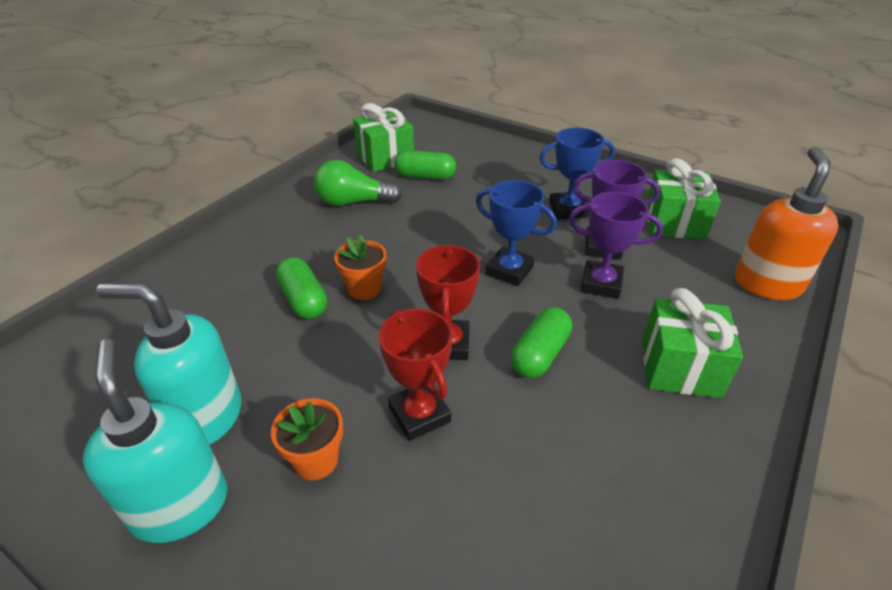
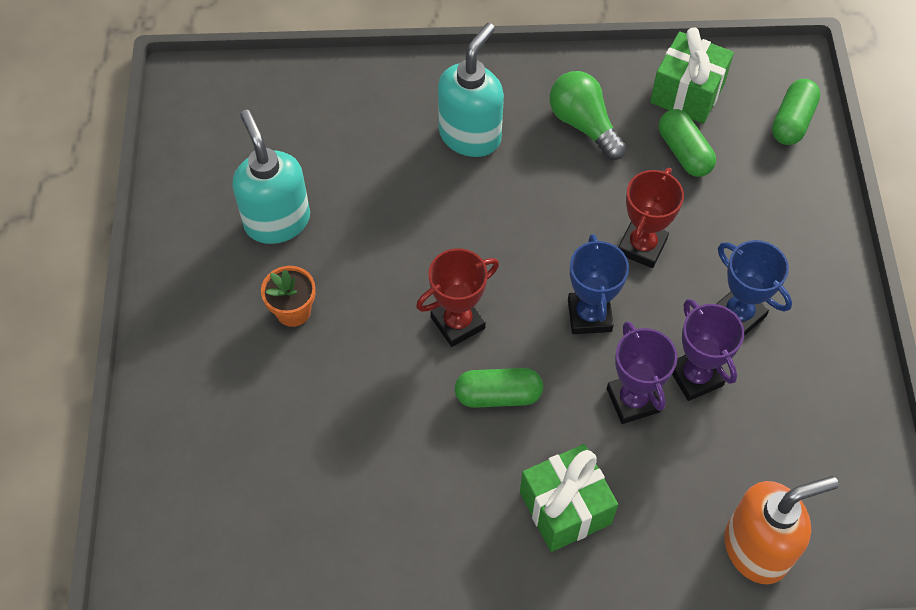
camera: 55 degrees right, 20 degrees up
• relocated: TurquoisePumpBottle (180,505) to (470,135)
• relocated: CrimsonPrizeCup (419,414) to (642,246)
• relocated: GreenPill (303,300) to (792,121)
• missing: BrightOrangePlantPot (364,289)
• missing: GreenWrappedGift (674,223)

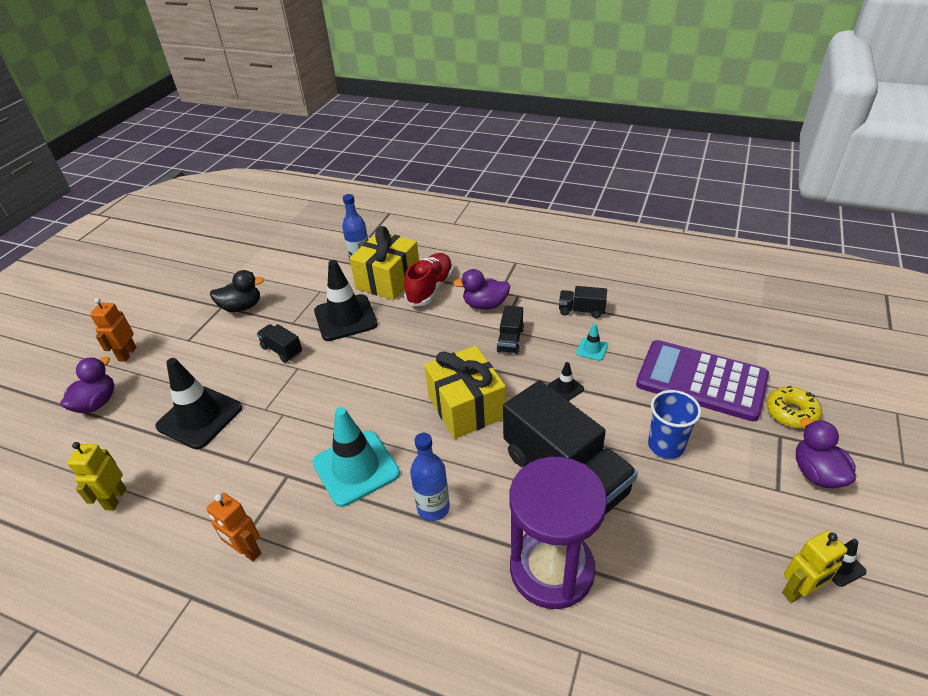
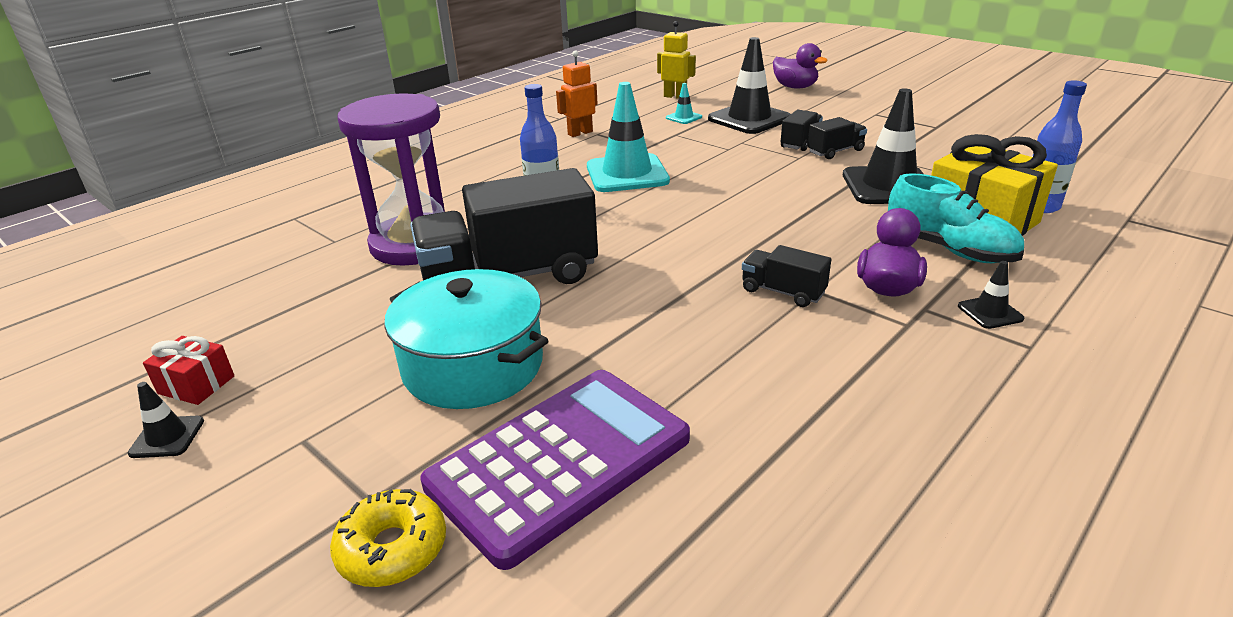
camera: 110 degrees right, 10 degrees down
• exchanged: BrightYellowRobotFigure (798,591) to CrimsonWrappedGift (196,385)
• exchanged: CobaltBeaker (666,445) to TurquoiseCookingPot (473,366)
• relocated: TurquoiseSafetyCone (592,349) to (684,117)
• relocated: JetBlackToyTruck (581,311) to (800,143)
• colour: CrimsonSneaker (430,288) to TurquoiseSneaker (949,249)
• relocated: JetBlackSafetyCone (565,388) to (990,312)
• missing: BrightOrangeRobotFigure (127,354)
• missing: JetBlackToyDuck (242,307)
• missing: BrightYellowWrappedGift (466,407)
• missing: RoyalPurpleToyDuck (816,473)

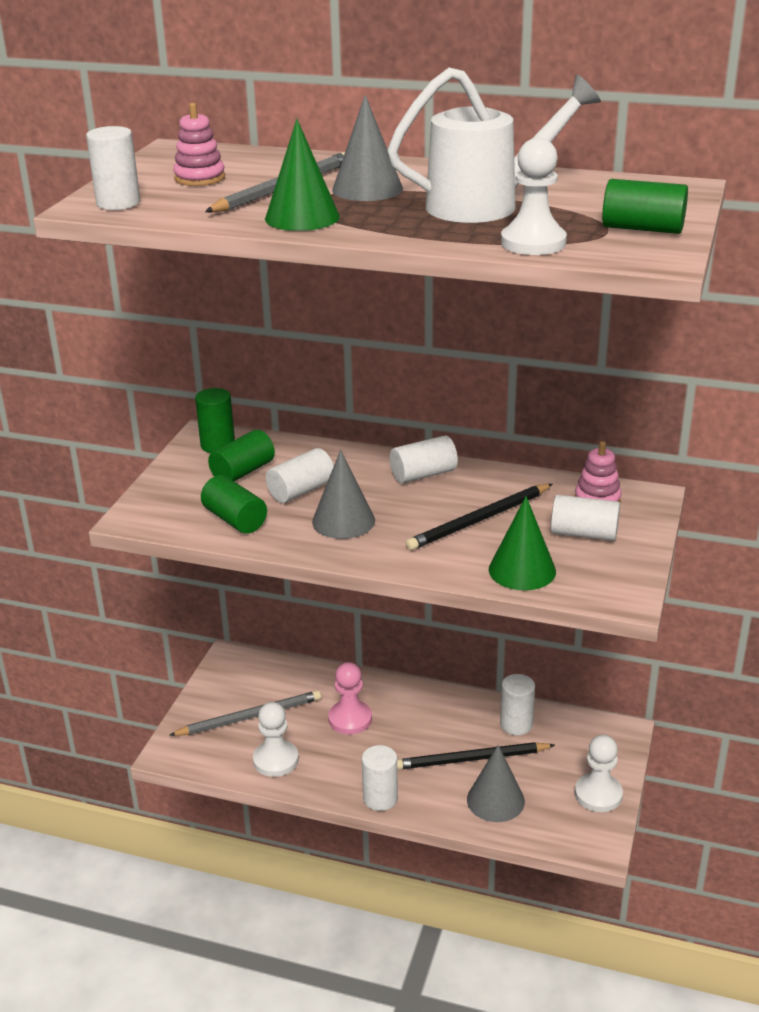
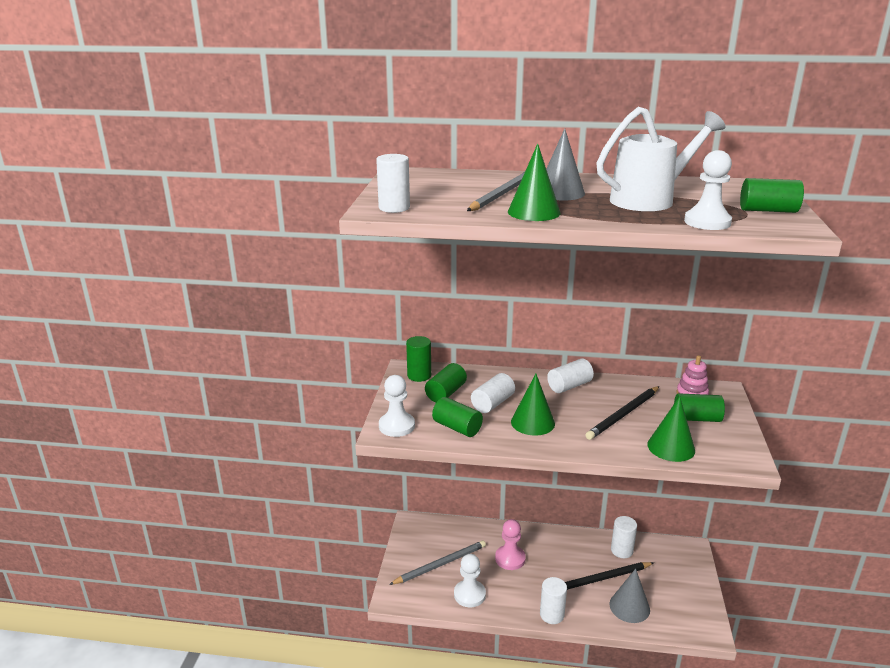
camera: 10 degrees left, 5 degrees down
• relocated: PureWhiteChessPawn (598,794) to (396,426)
• colour: AshGreySolidCone (343,521) to GreenSolidCone (532,422)
• colour: PureWhiteCylinderShape (584,534) to GreenCylinderShape (696,418)
• missing: PinkStackingRings (200,178)

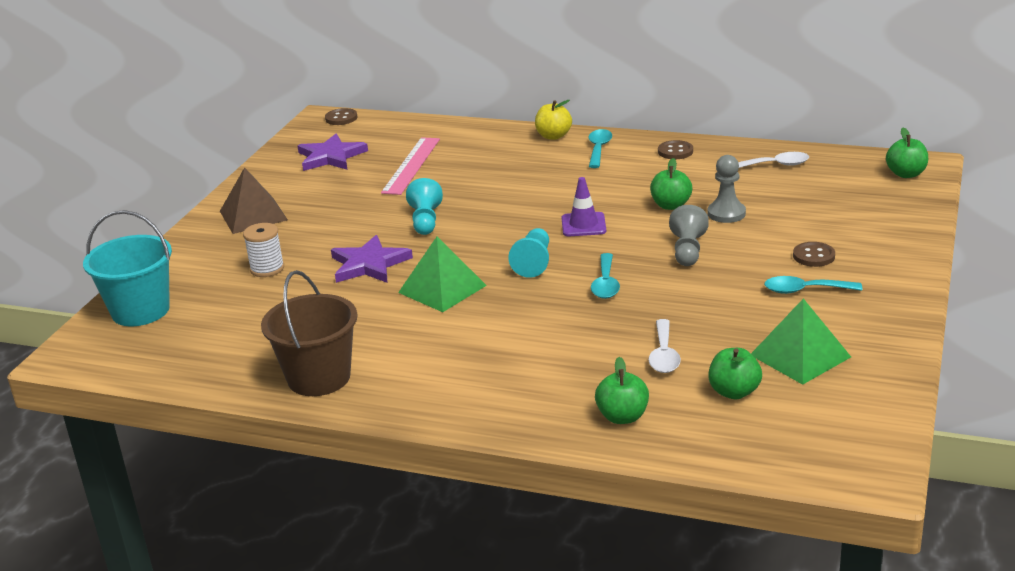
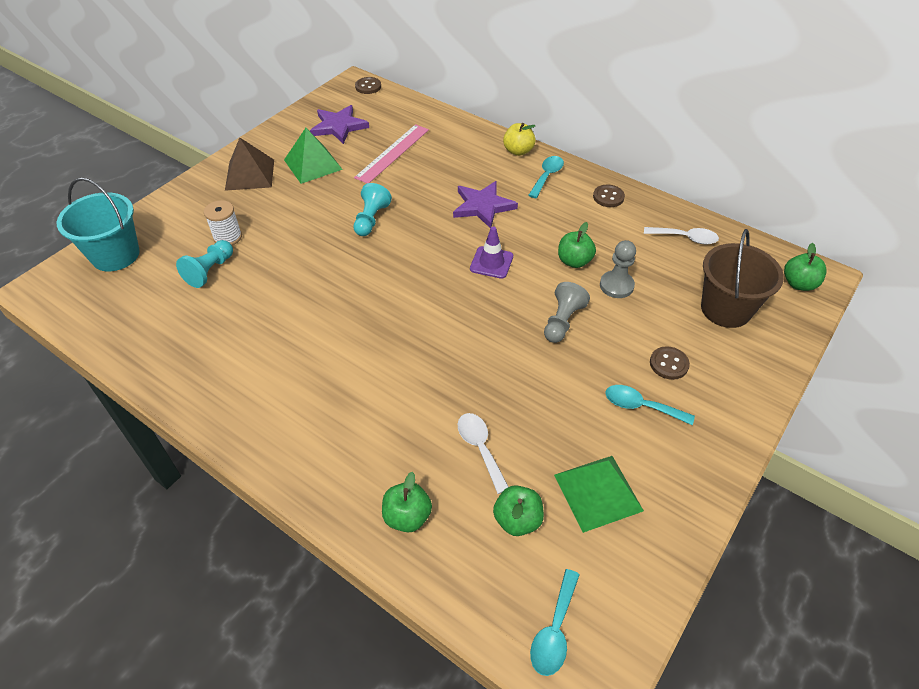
camera: 15 degrees right, 20 degrees up
• relocated: TurquoiseChessPawn (533,263) to (210,271)
• relocated: GreenSolidPyramid (442,289) to (313,164)
• relocated: RoyalPurpleStarShape (369,264) to (483,206)
• spun: PureWhiteTablespoon (664,355) = (480,448) 135 degrees clockwise
• relocated: TurquoiseTablespoon (605,284) to (554,631)
• relocated: BrownPail (319,378) to (726,309)

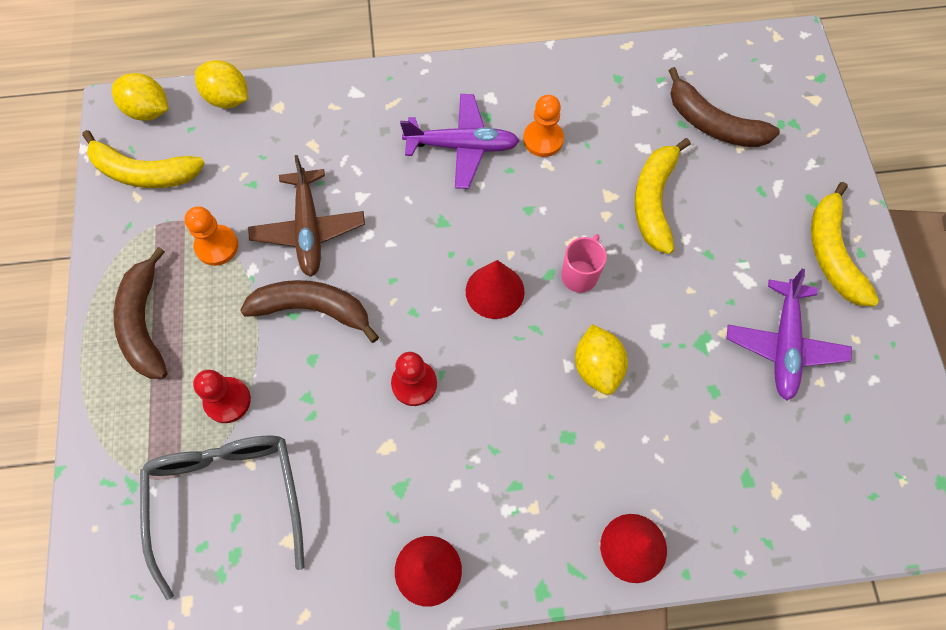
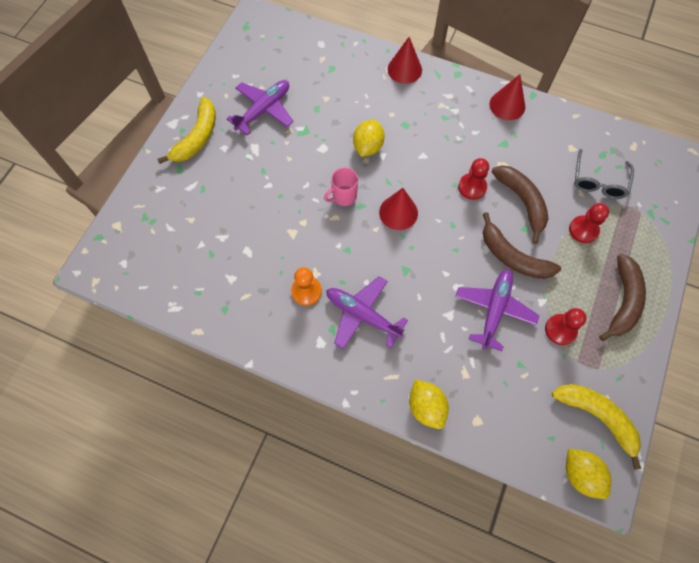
camera: 150 degrees left, 0 degrees up
• relocated: BrightYellowToyLemon (228,98) to (426,407)
• colour: BrownPlane (308,229) to RoyalPurplePlane (494,310)
• relocated: BrownBanana (713,123) to (522,202)
• colour: BrightOrangeChessPawn (217,246) to CrimsonChessPawn (560,330)
• size: AshGreyEyeglasses (227,498) = (598,181) x0.65
• missing: BrightYellowBanana (654,201)

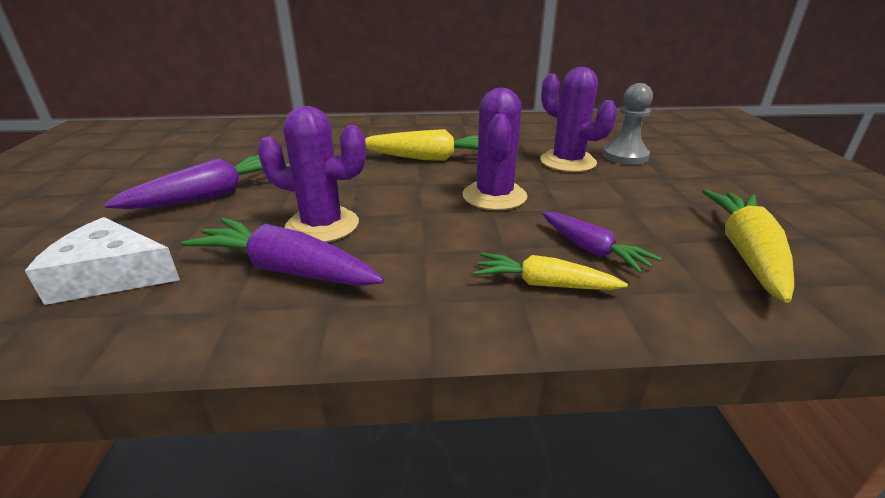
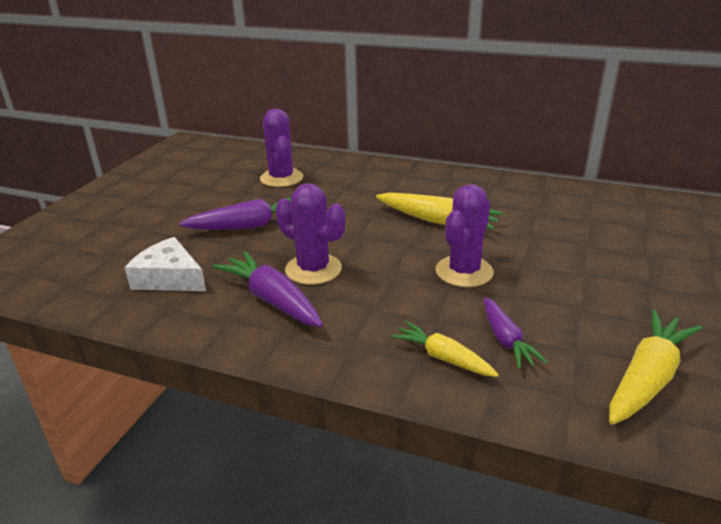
camera: 25 degrees right, 0 degrees up
• relocated: RoyalPurplePricklyPlant (568,162) to (281,178)
• missing: AshGreyChessPawn (625,156)

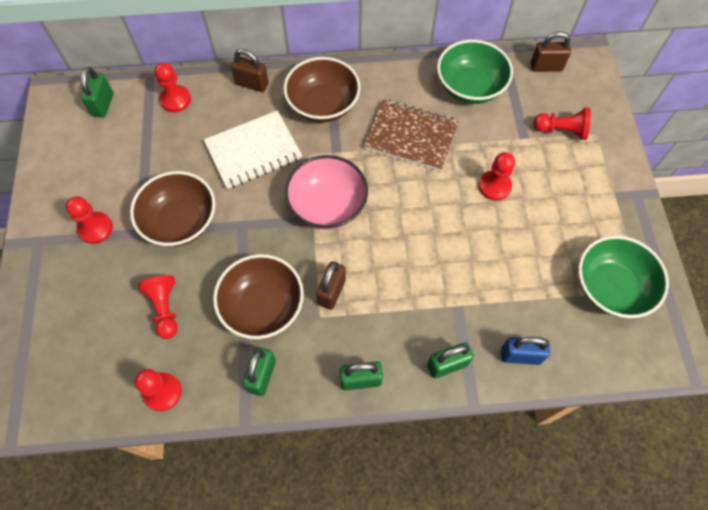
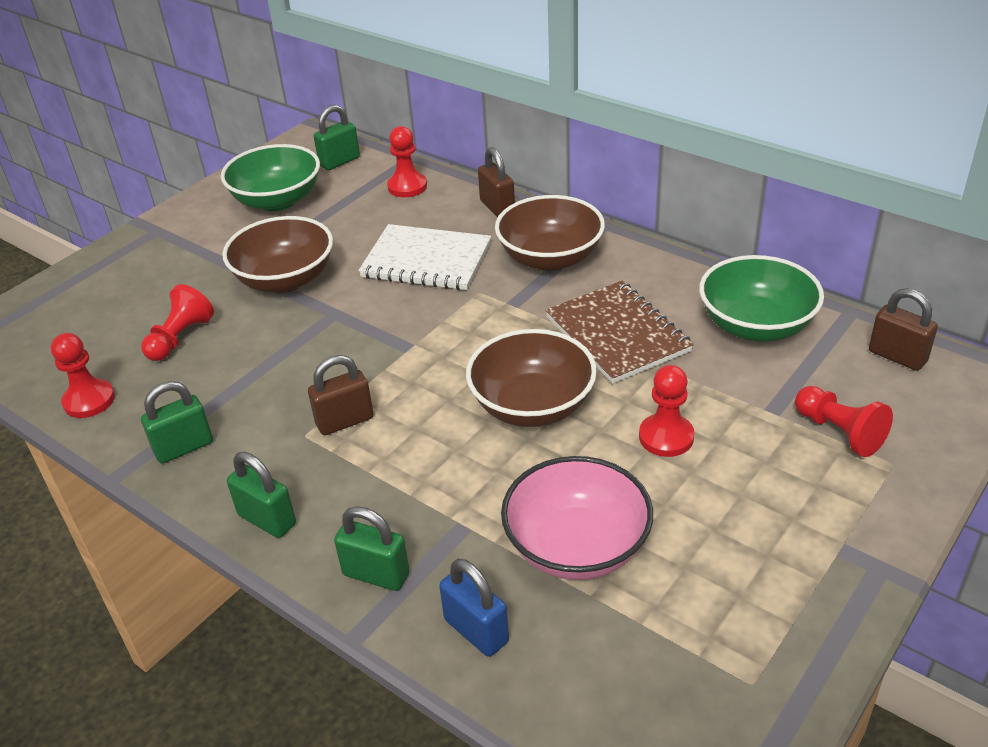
camera: 45 degrees right, 25 degrees down
• relocated: GreenBowl (610,287) to (277,200)
• relocated: BrownBowl (263,306) to (532,406)
• relocated: PinkBowl (327,205) to (577,547)
• missing: CrimsonChessPawn (95,228)

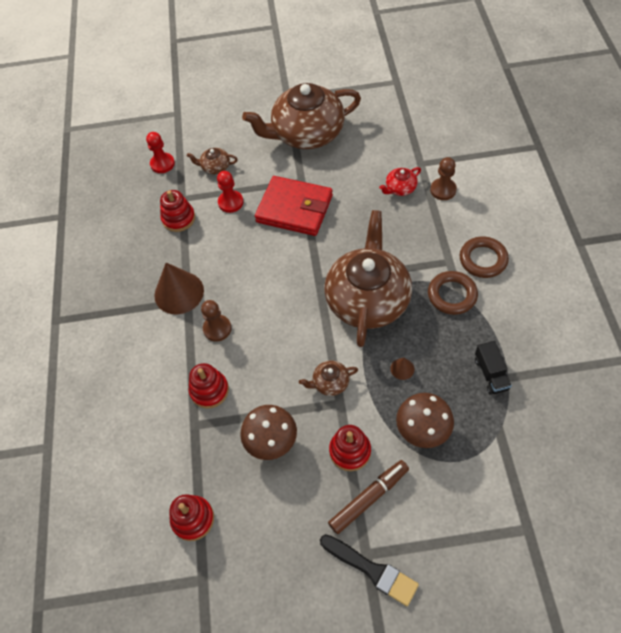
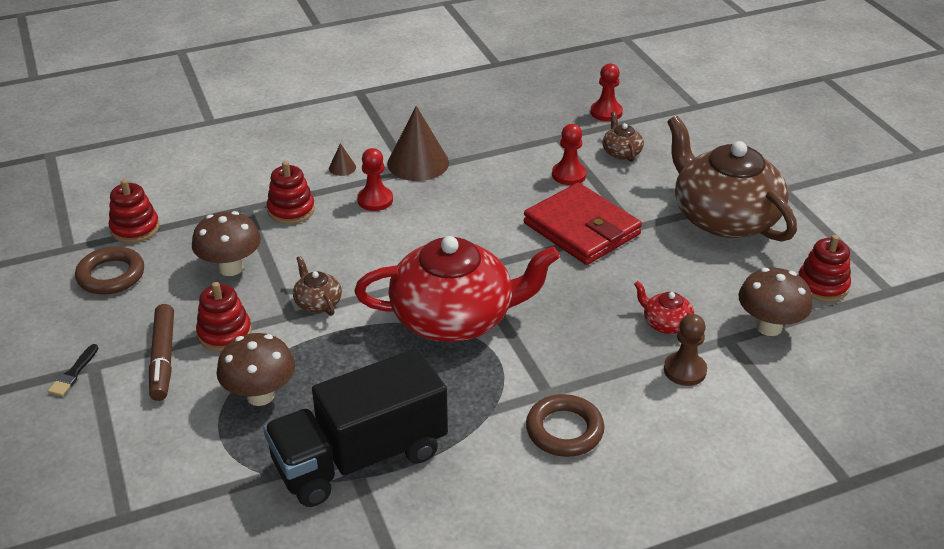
camera: 70 degrees right, 20 degrees down
• size: JetBlackPaintBrush (372,570) = (73,373) x0.56
• relocated: BrownRing (452,295) to (111,275)
• spun: BrownMarker (369,498) = (163,358) 45 degrees clockwise
• size: JetBlackToyTruck (490,374) = (360,457) x2.34
• relocated: BrownSolidCone (402,369) to (342,167)
• colour: BrownChinaTeapot (368,299) to CrimsonChinaTeapot (454,317)
• colour: BrownChessPawn (217,329) to CrimsonChessPawn (375,200)
• spun: CrimsonWallet (294,209) = (582,229) 45 degrees counterclockwise
• appeared: BrownToadstool (769,327)
• relocated: CrimsonStackingRings (178,218) to (822,285)

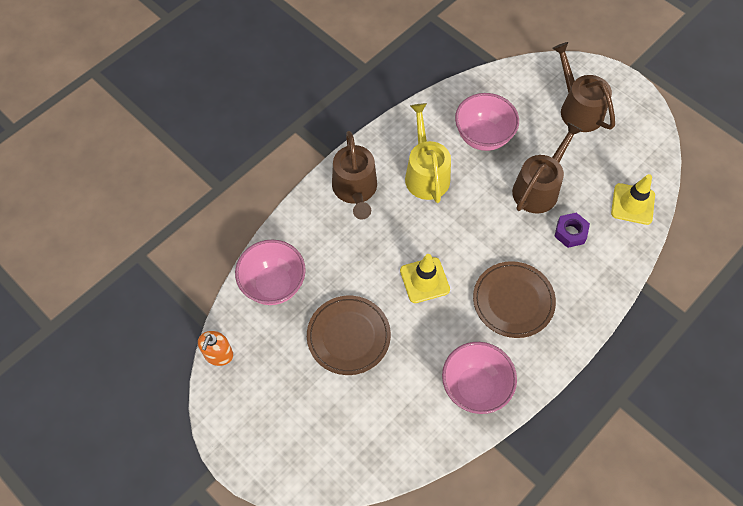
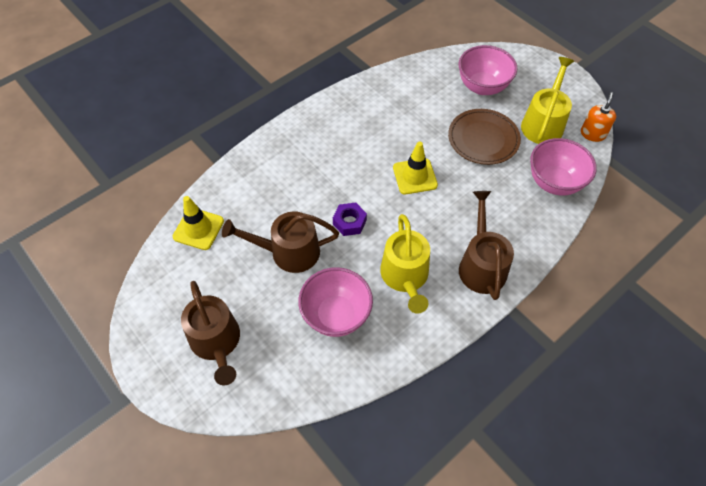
camera: 175 degrees left, 5 degrees down
• spun: BrownWateringCan (538,188) = (289,252) 45 degrees clockwise
• relocated: RoyalPurpleHexagonNut (570,233) to (349,222)
• relocated: PinkBowl (475,387) to (482,87)
• appeared: BrightYellowWateringCan (543,123)
• missing: BrownPlate (513,301)

